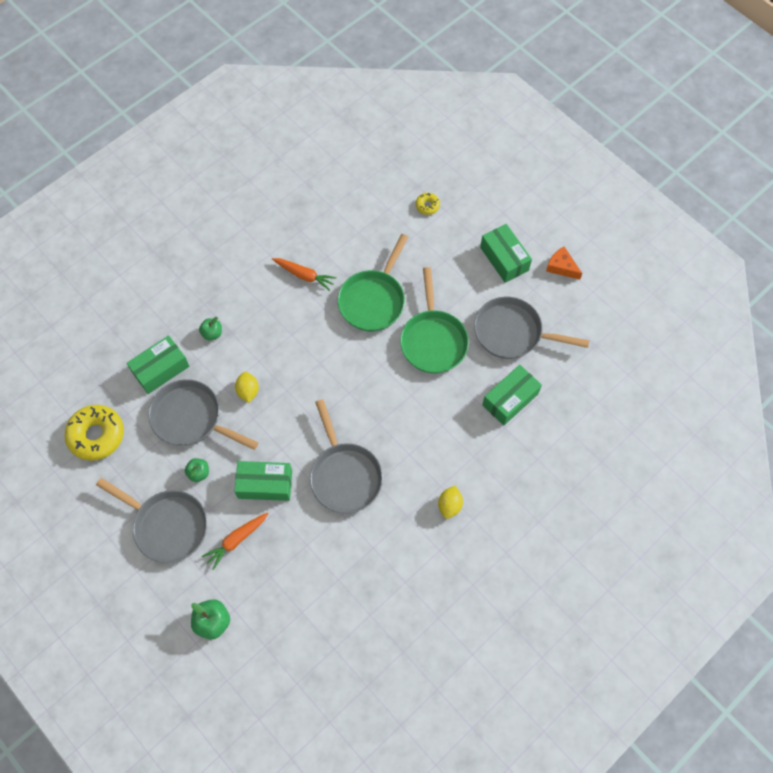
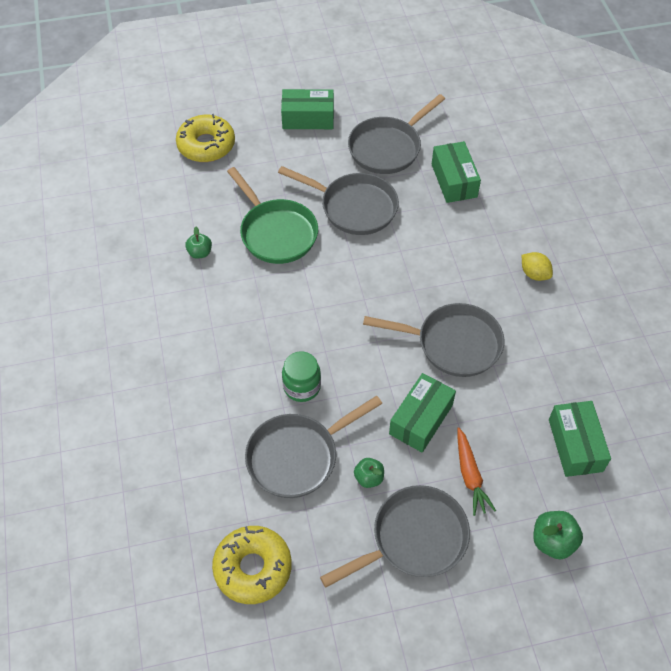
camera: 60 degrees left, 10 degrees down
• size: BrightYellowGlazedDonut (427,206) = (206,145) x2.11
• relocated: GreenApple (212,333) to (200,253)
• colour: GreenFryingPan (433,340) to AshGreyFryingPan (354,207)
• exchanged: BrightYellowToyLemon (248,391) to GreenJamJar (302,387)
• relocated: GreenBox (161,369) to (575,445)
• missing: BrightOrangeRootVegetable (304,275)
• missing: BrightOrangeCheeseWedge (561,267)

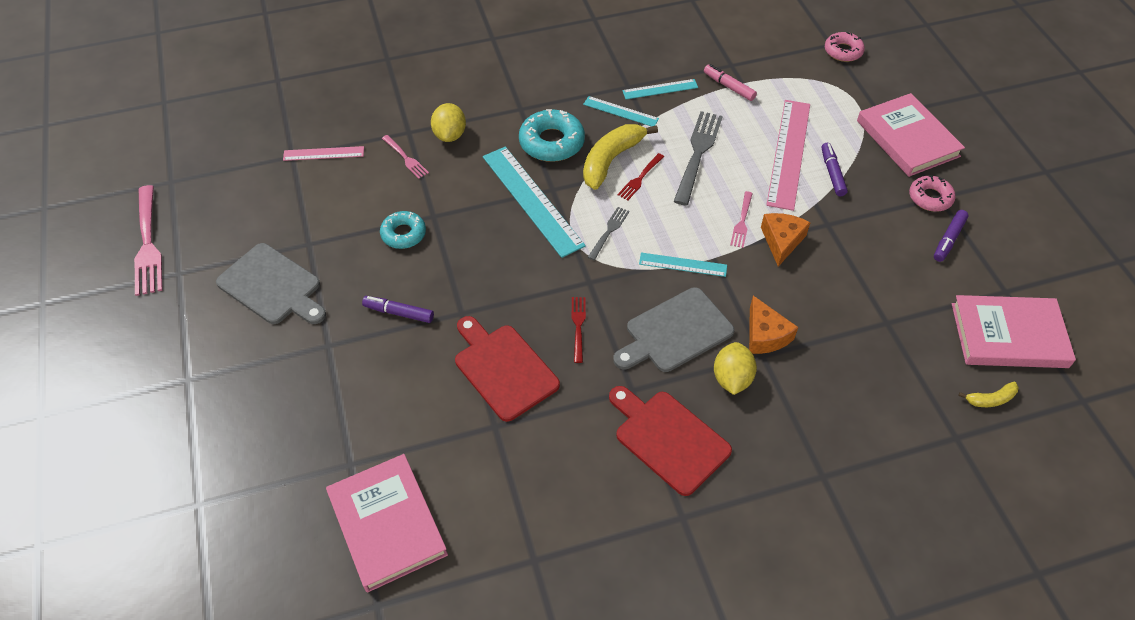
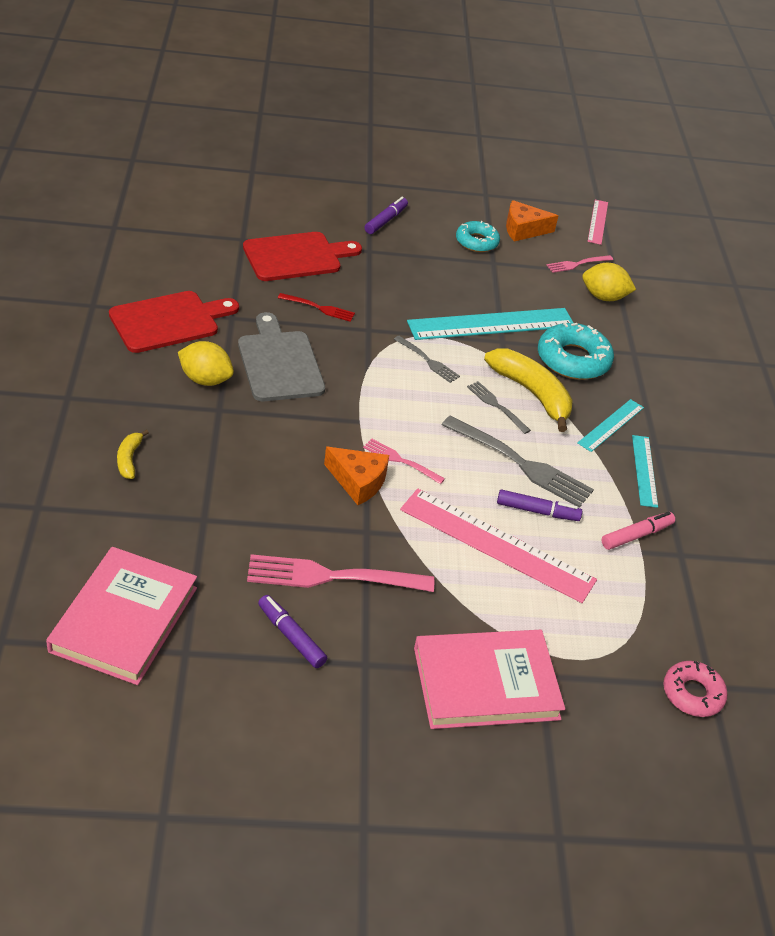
camera: 100 degrees right, 10 degrees down
• relocated: BrightYellowBanana (990,399) to (129,459)
• relocated: PinkFork (148,244) to (332,576)
• colour: CrimsonFork (640,178) to AshGreyFork (496,406)
• relocated: RoyalPurpleMarker (832,173) to (537,511)
• relocated: BrightOrangeCheeseWedge (765,335) to (523,229)
• missing: AshGreyCuttingBoard (272,286)
• missing: PinkBook (387,524)
• missing: TurquoiseRuler (682,265)
• missing: PinkGlazedDonut (930,198)

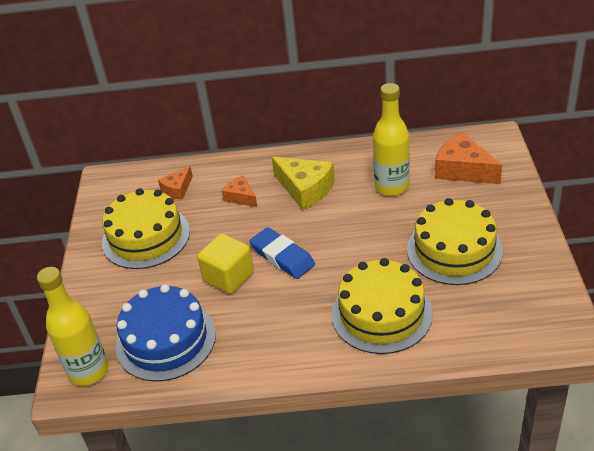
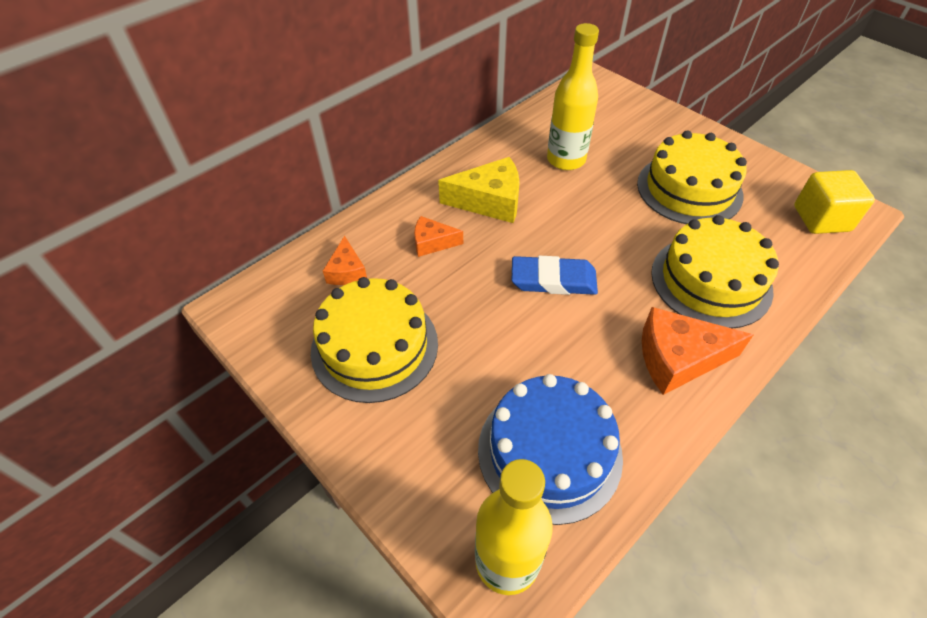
camera: 45 degrees left, 10 degrees up
• relocated: BrightOrangeCheeseWedge (463,170) to (678,359)
• relocated: BrightYellowBlock (228,277) to (821,219)

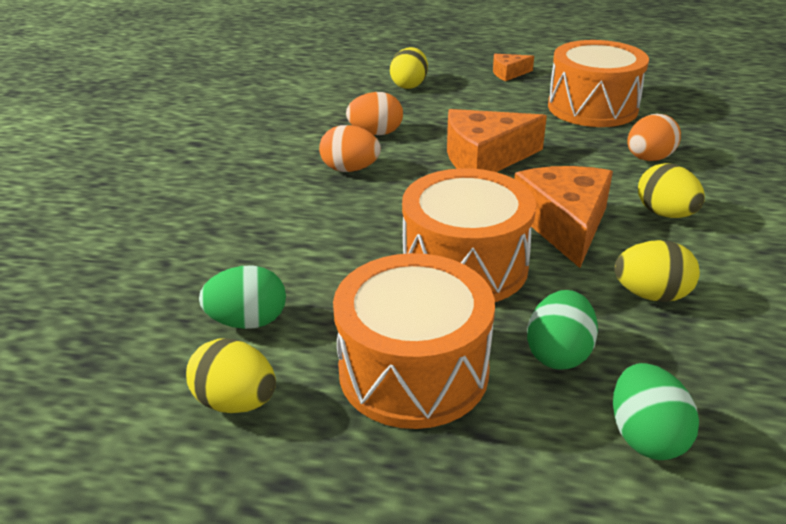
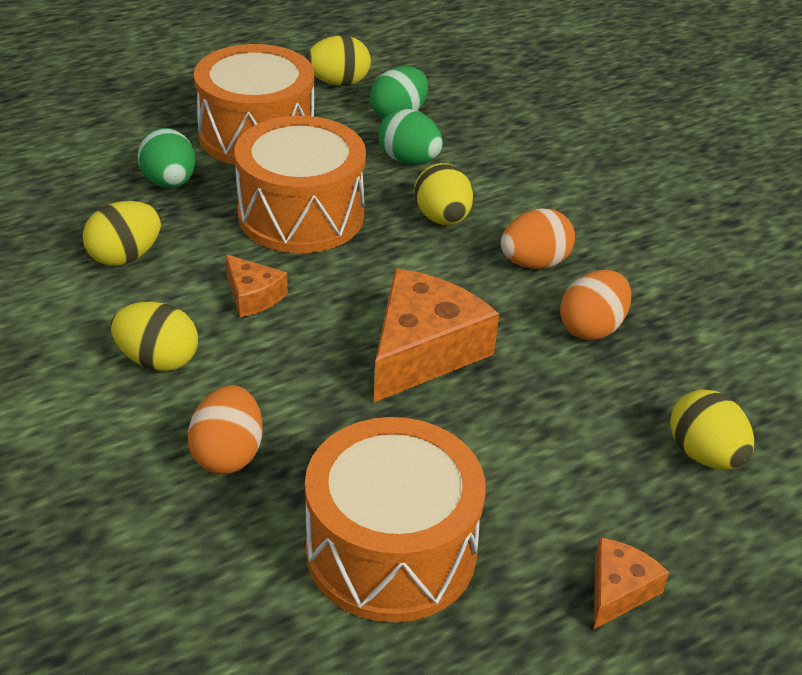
camera: 135 degrees right, 5 degrees up
• size: BrightOrangeCheeseWedge (564,224) = (253,296) x0.51
• relocated: GreenEggShape (645,436) to (409,160)
• appeared: BrightYellowEggShape (442,218)

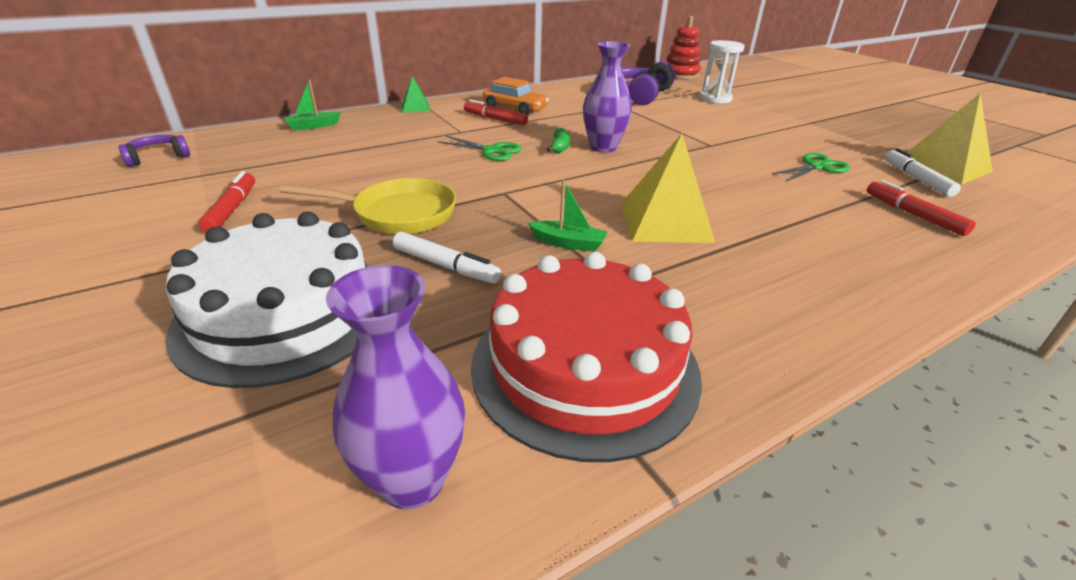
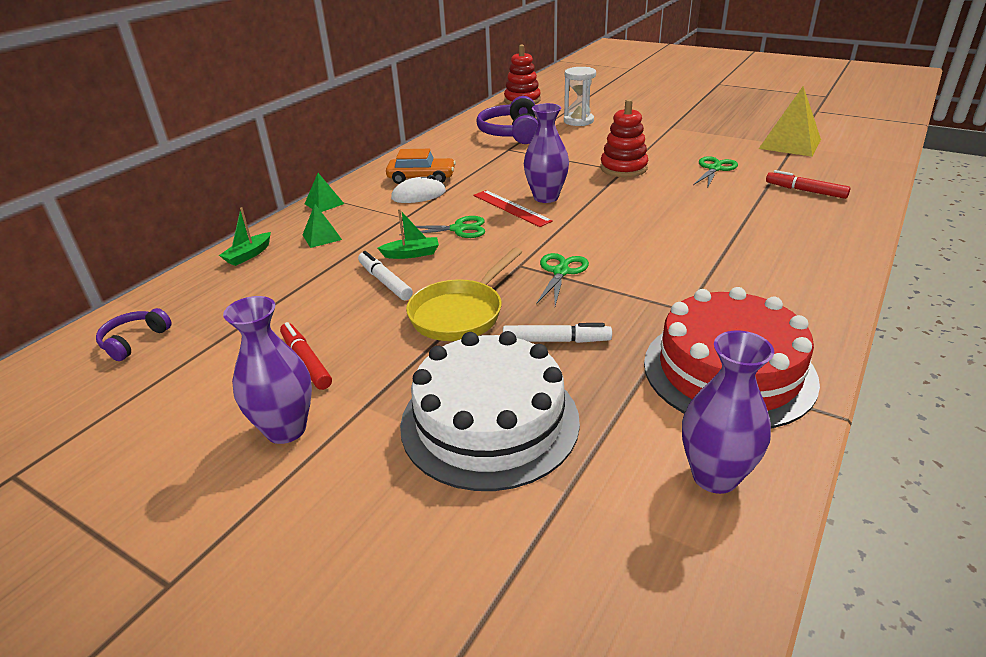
camera: 25 degrees left, 0 degrees up
• appeared: RoyalPurpleFlowerVase (286,429)
• appeared: GreenSolidPyramid (322,237)
• relocated: PureWhiteMarker (916,179) to (384,282)
• relocated: GreenToyBoat (568,243) to (411,254)
• exchanged: CrimsonMarker (495,119) to PureWhiteComputerMouse (418,195)
• spun: BrightYellowFryingPan (397,214) = (460,313) 150 degrees clockwise
• exchanged: GreenBanana (559,147) to CrimsonRuler (511,208)
• appeared: GreenPairOfScissors (561,272)
• appeared: CrimsonStackingRings (623,168)
• missing: BrightYellowSolidPyramid (665,222)

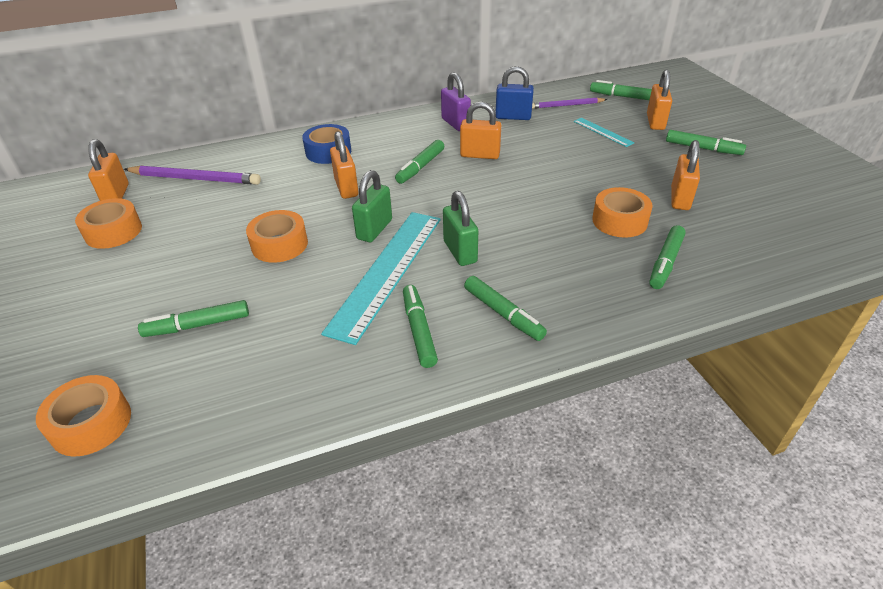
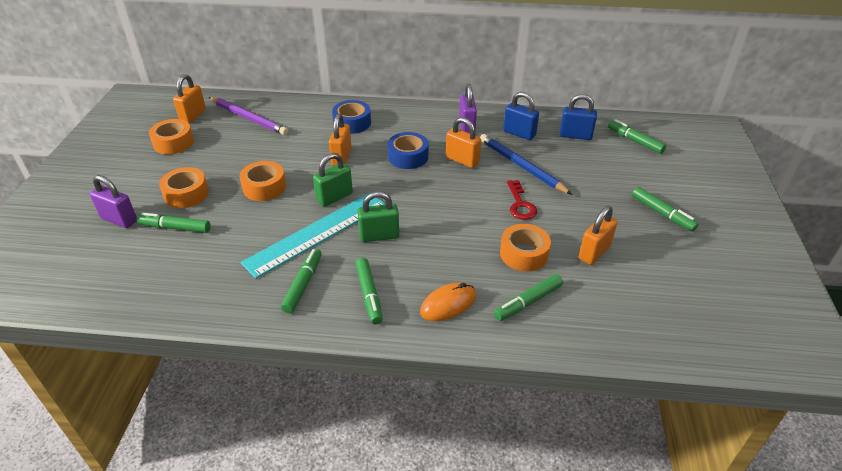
camera: 25 degrees right, 0 degrees up
• appeared: RoyalPurpleLock (119,220)
• relocated: BrightOrangeRollOfTape (91,423) to (186,194)
• spun: GreenLock (460,252) = (379,236) 75 degrees clockwise
• exchanged: GreenMarker (420,167) to CobaltRollOfTape (408,157)
• appeared: BrightOrangeComputerMouse (448,304)
• appeared: CobaltLeadPencil (521,166)
• appeared: CrimsonDoorKey (520,204)
• exchanged: RoyalPurpleLeadPencil (566,105) to CobaltLock (575,135)
• missing: TurquoiseRuler (602,132)
• missing: BrightOrangeLock (655,122)

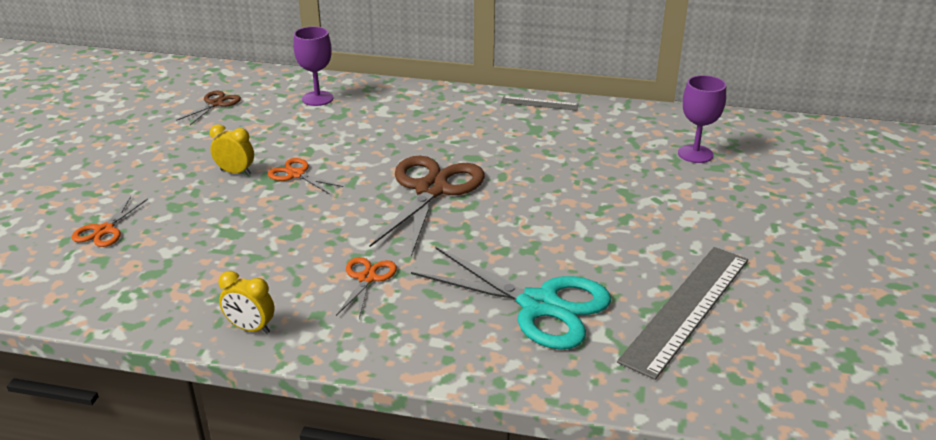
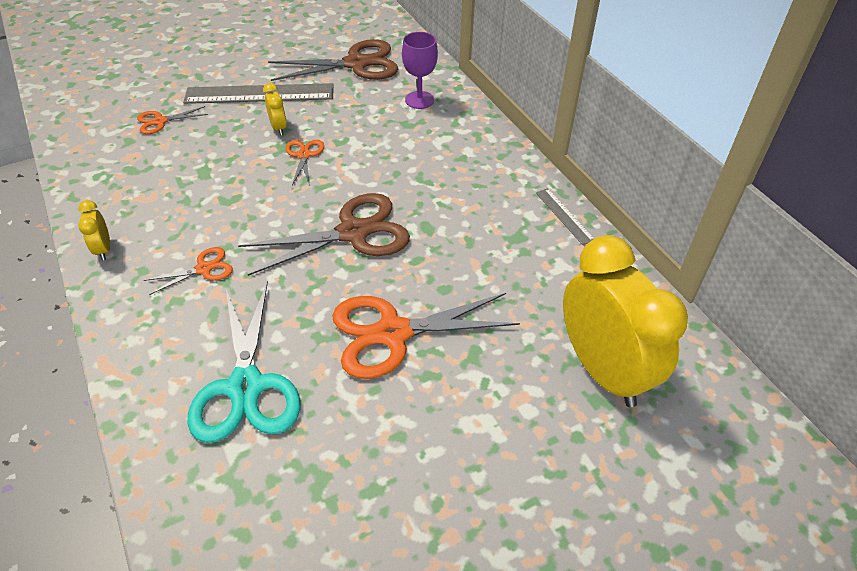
camera: 50 degrees right, 15 degrees up
• relocated: AshGreyRuler (687,308) to (259,94)
• size: BrownPairOfScissors (216,104) = (357,64) x2.05
• appeared: BrightOrangePairOfScissors (392,333)
• exchanged: RoyalPurpleGoblet (695,154) to BrightYellowAlarmClock (602,370)

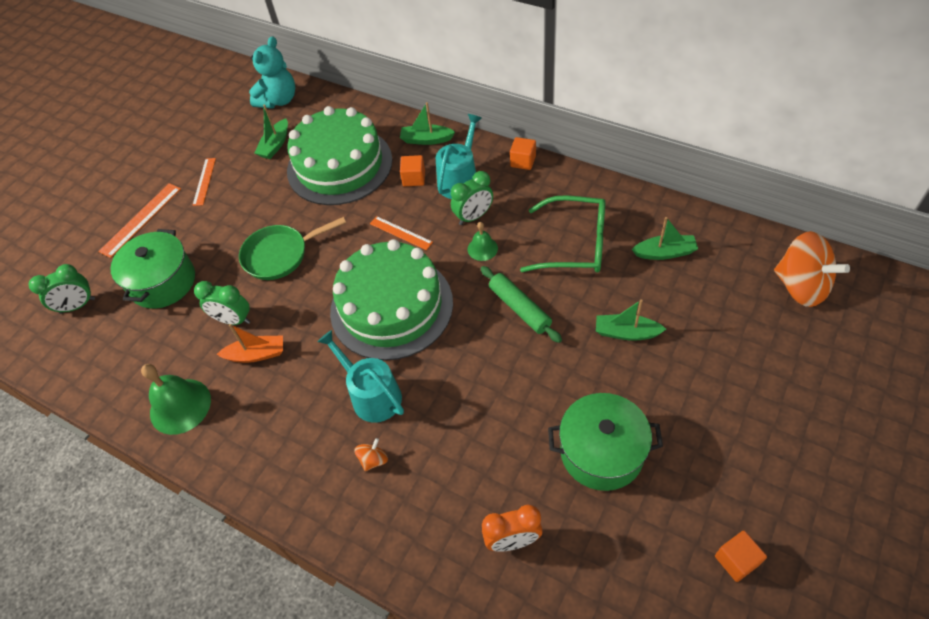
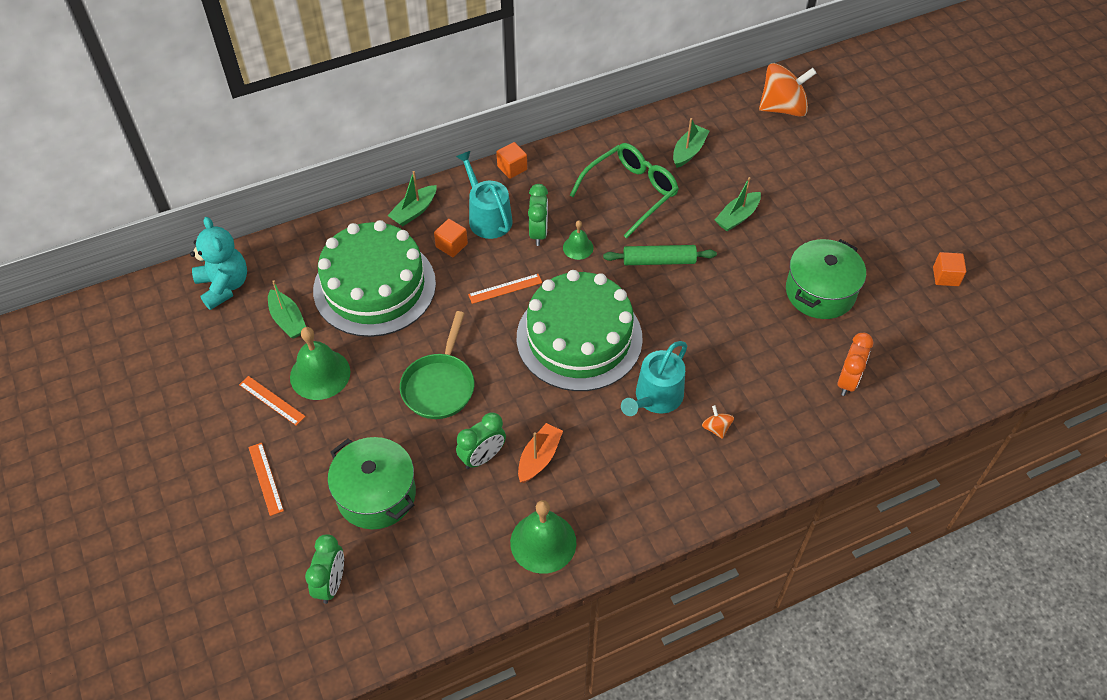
camera: 60 degrees left, 0 degrees up
• size: BrightOrangeRuler (141,219) = (265,478) x0.66
• appeared: GreenSchoolBell (320,374)
• spun: TurquoiseWateringCan (372,395) = (655,398) 45 degrees counterclockwise

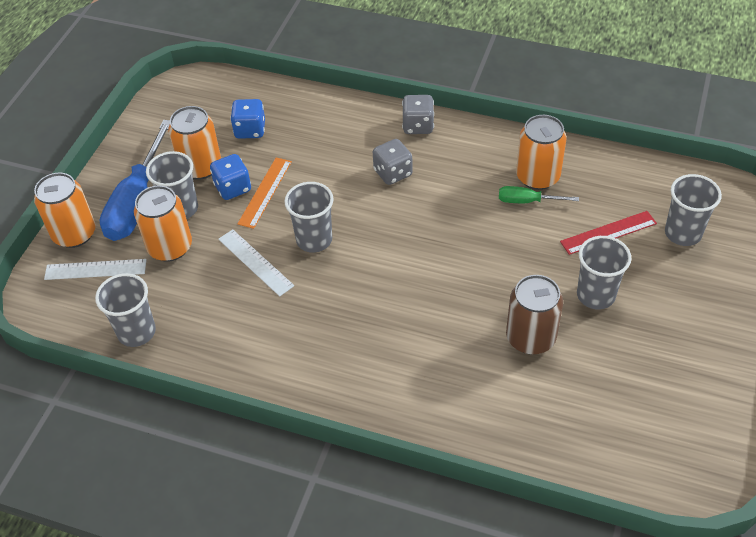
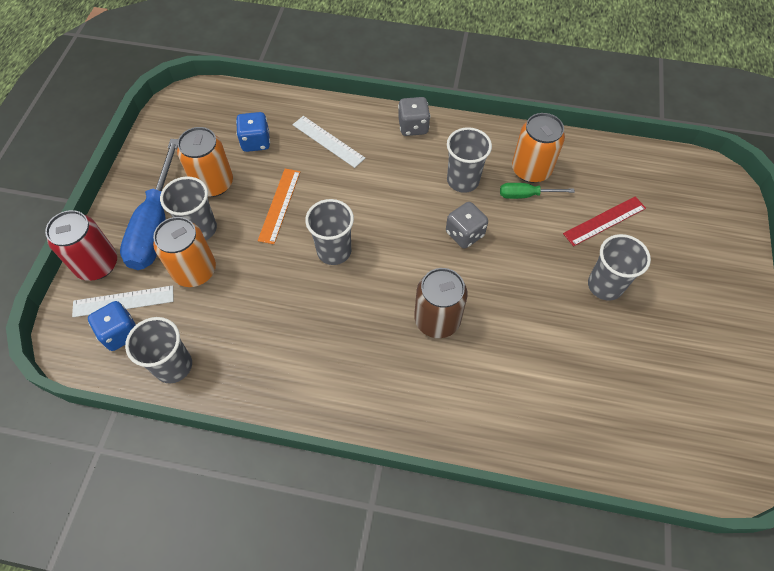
camera: 10 degrees left, 10 degrees up
• colour: BrightOrangeCan (74,234) to CrimsonCan (97,264)
• relocated: CobaltGameDie (233,188) to (121,333)
• relocated: PureWhiteRuler (255,262) to (328,141)
• relocated: BrownCan (530,338) to (437,320)
• relocated: AshGreyGameDie (393,173) to (464,234)
• relocated: AshGreyBeaker (683,233) to (463,180)

